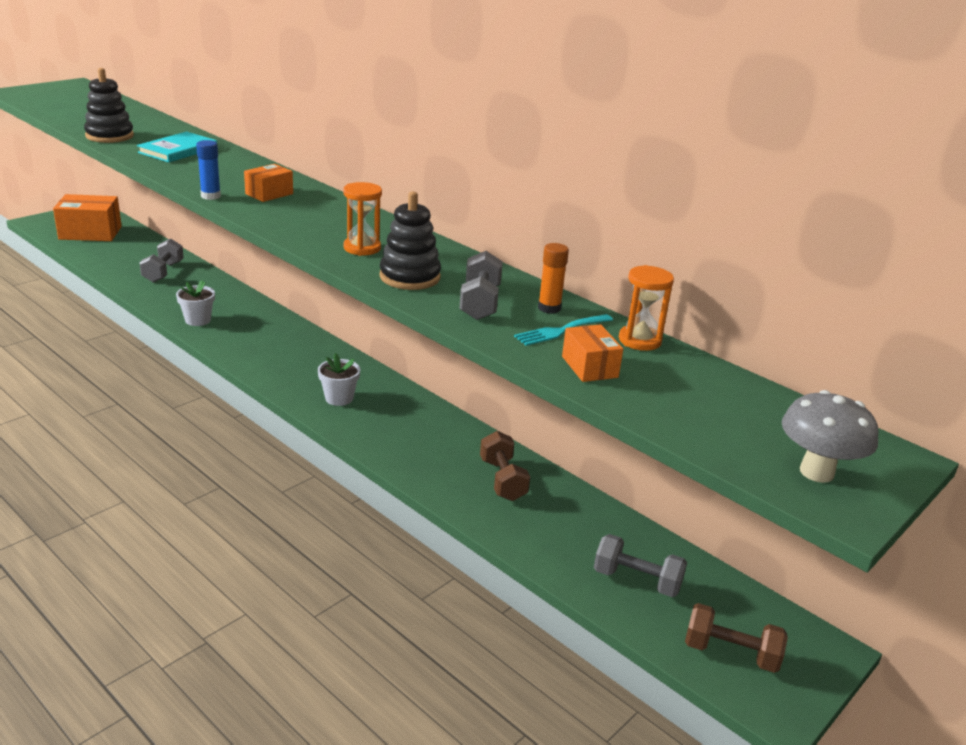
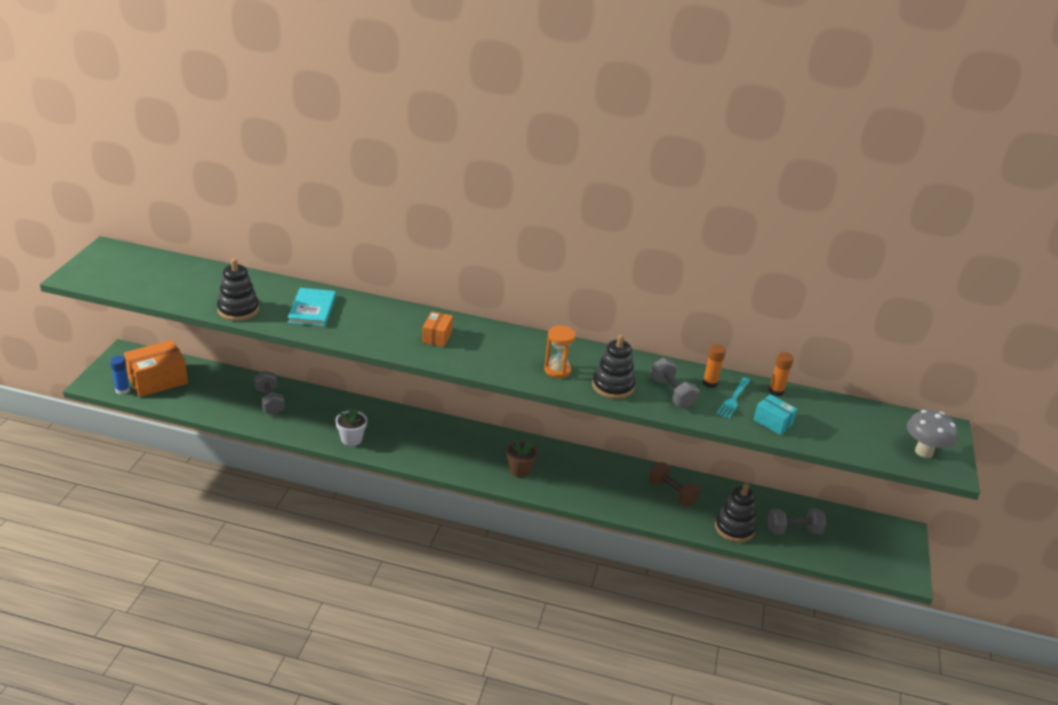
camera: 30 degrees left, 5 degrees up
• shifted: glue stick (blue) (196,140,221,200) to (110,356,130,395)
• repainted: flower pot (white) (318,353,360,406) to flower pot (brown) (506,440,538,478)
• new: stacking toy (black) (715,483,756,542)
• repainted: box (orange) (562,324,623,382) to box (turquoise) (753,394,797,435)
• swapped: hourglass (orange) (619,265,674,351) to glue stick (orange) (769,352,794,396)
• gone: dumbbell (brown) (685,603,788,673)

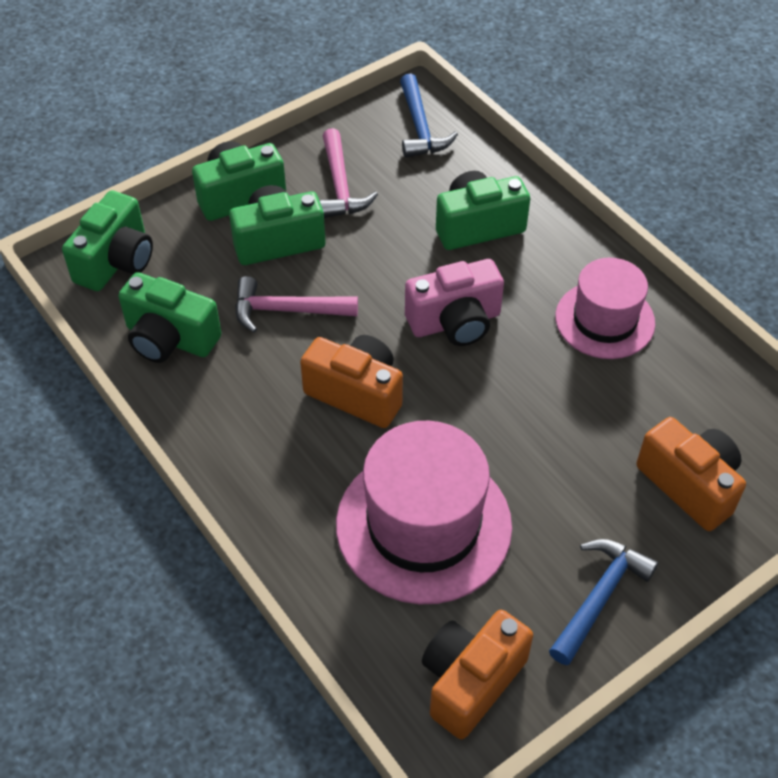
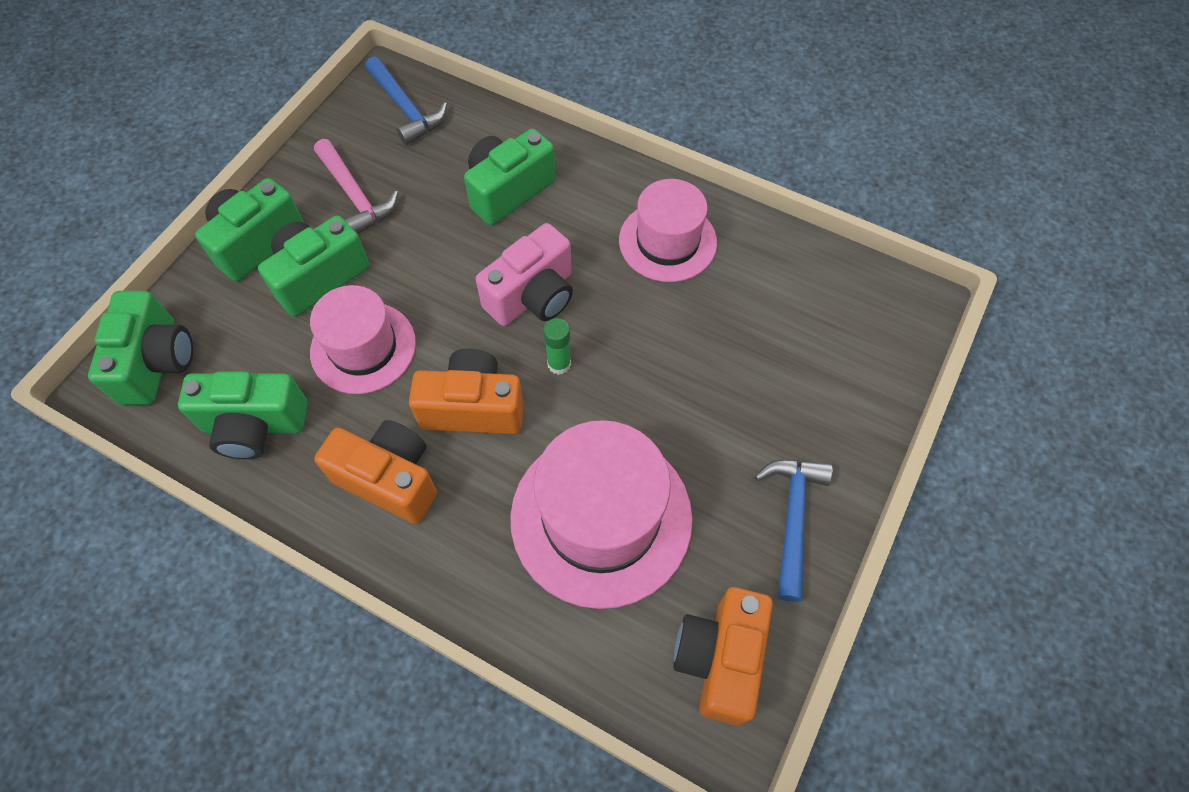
camera: 25 degrees left, 10 degrees up
• swapped: hammer (pink) (235,276,358,333) to hat (pink) (310,285,416,394)
• shifted: camera (orange) (636,417,746,531) to (314,420,437,524)
• new: glue stick (green) (543,318,571,375)

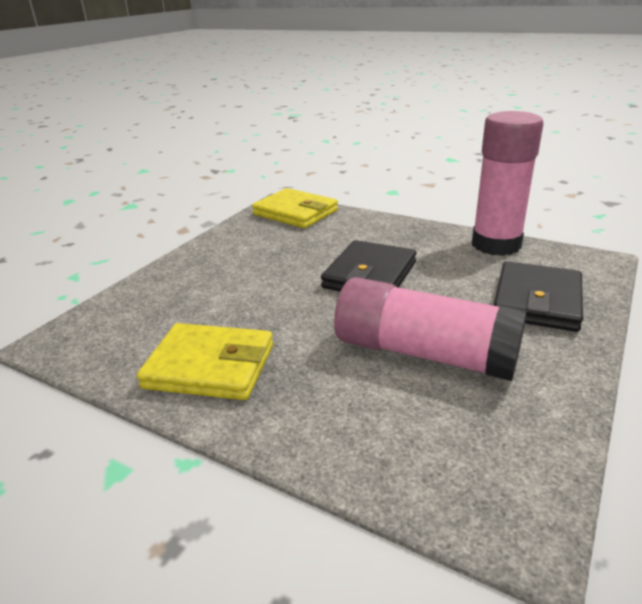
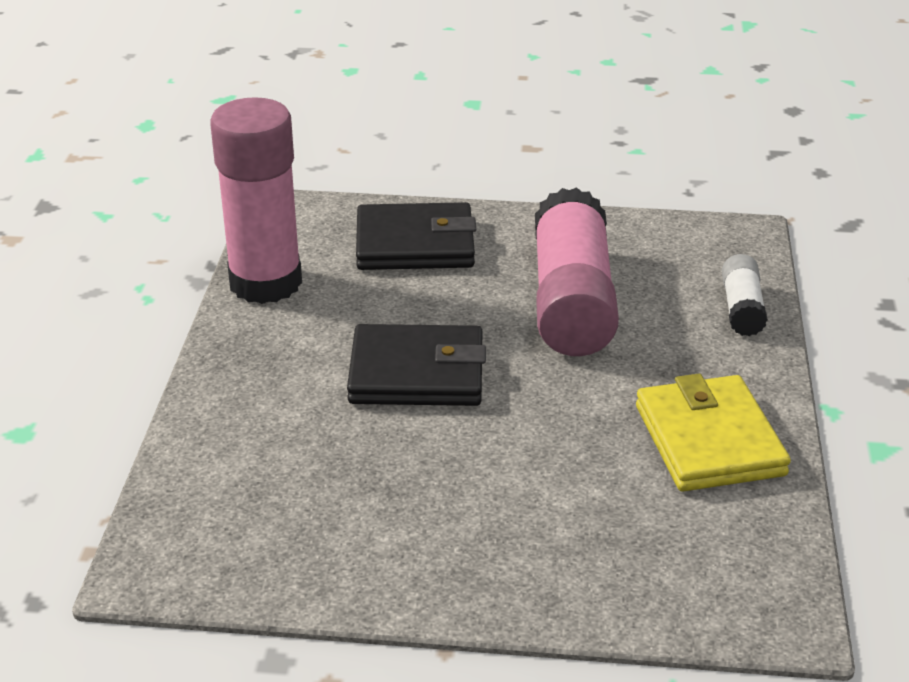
camera: 115 degrees left, 5 degrees up
• new: glue stick (white) (722,254,768,336)
• gone: wallet (yellow) (252,188,338,228)

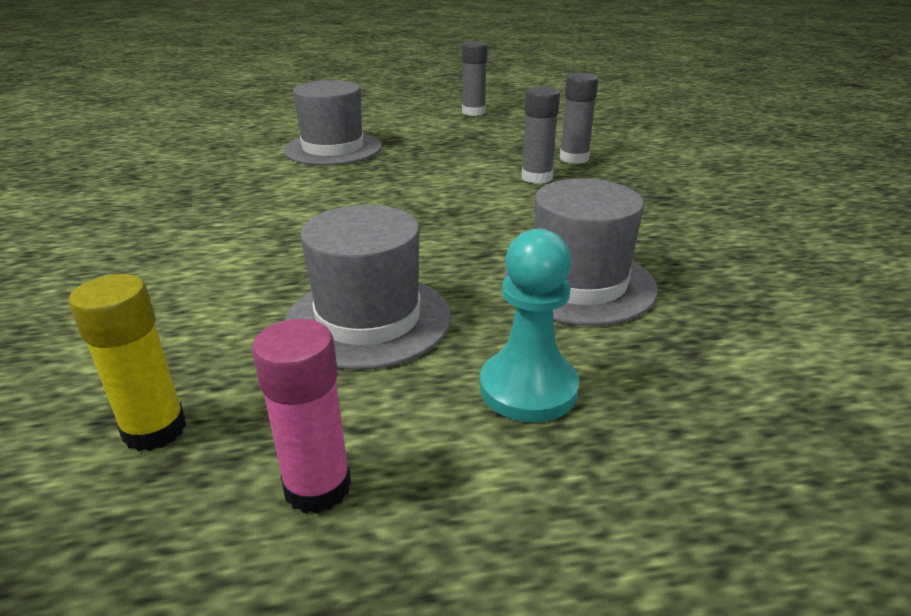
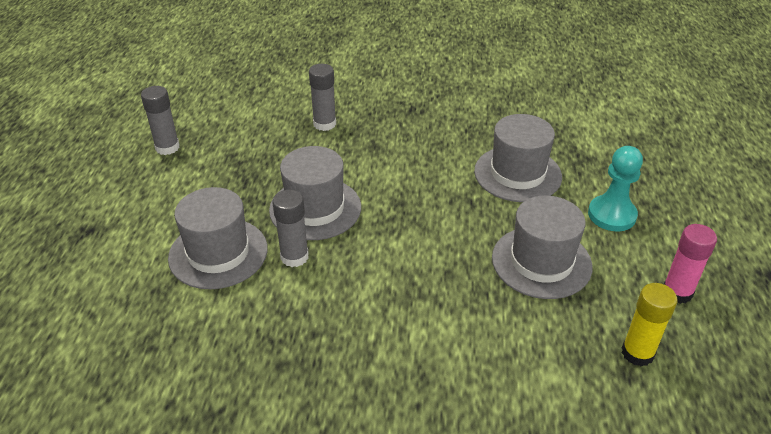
camera: 75 degrees left, 10 degrees up
• new: hat (grey) (269,146,361,240)
• shifted: glue stick (grey) (521,87,560,184) to (272,190,309,267)

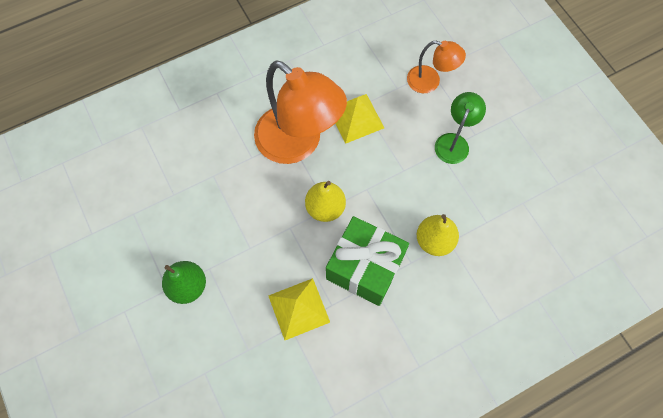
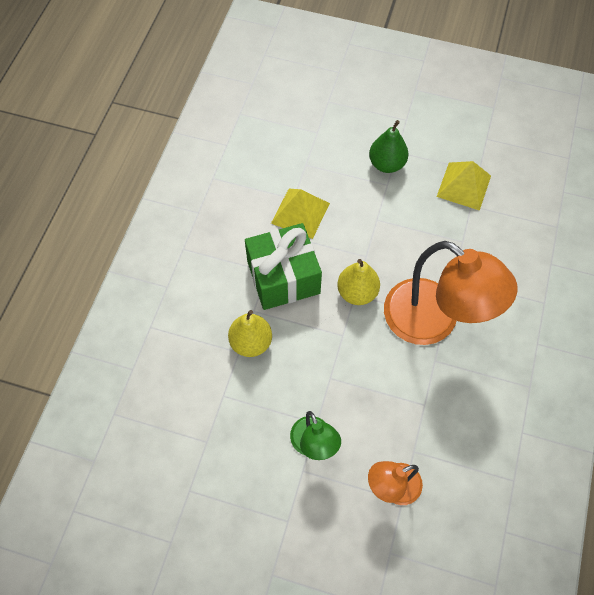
camera: 135 degrees right, 5 degrees down
• rotated: lamp (orange) (254,60,347,164) = (384,241,517,345) 135 degrees counterclockwise
• shifted: pyramid (yellow) (335,94,384,144) to (437,161,491,211)

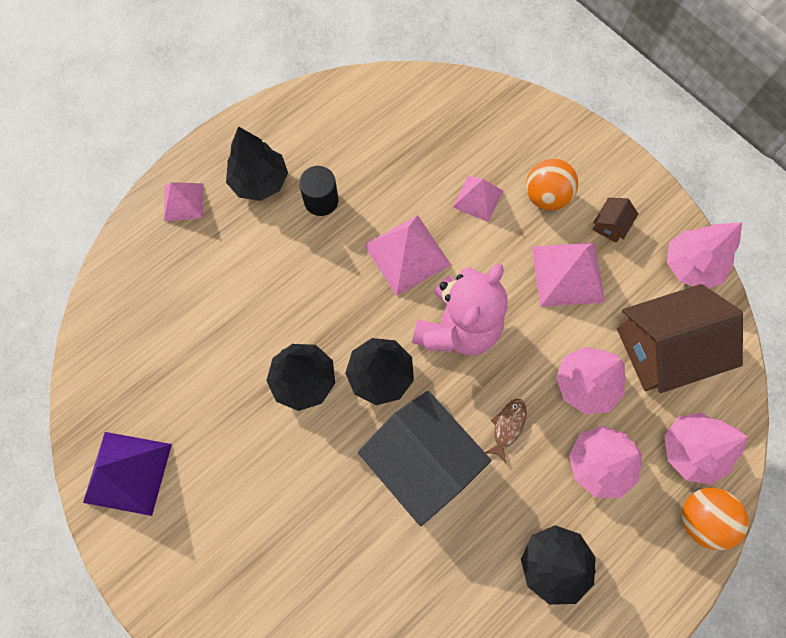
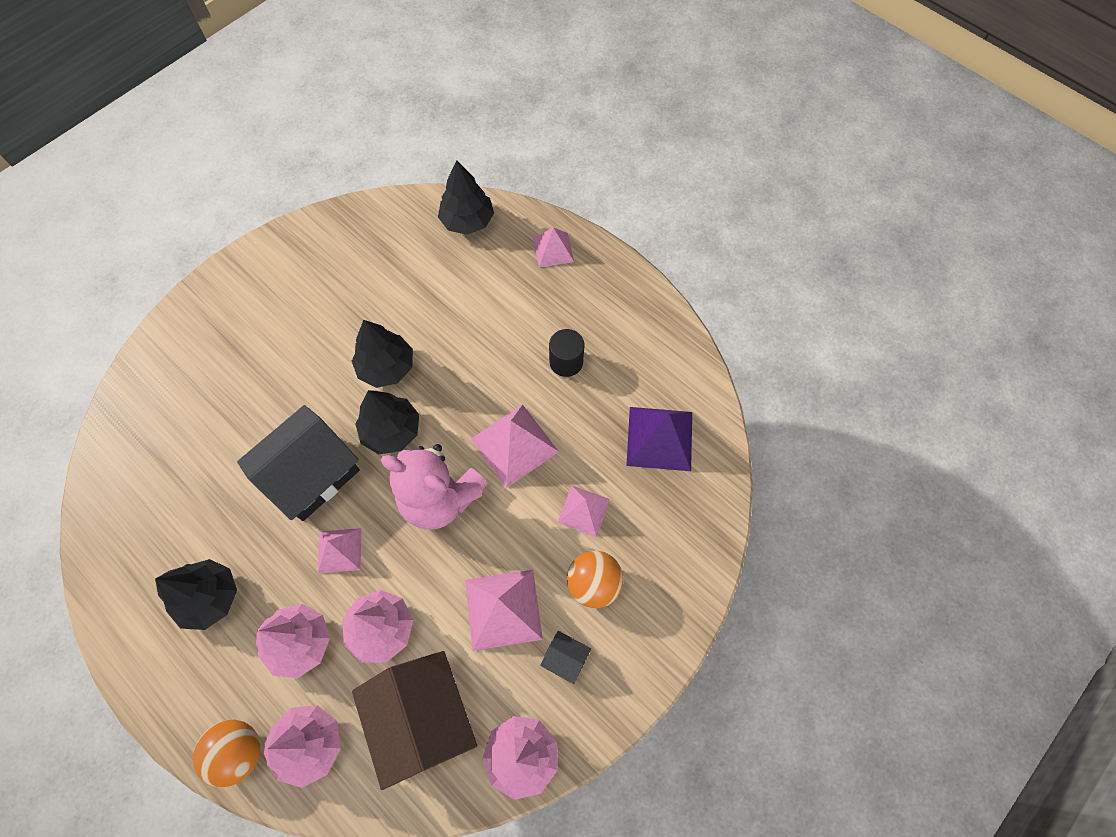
camera: 85 degrees right, 5 degrees down
• swapped: fish (brown) (485,399,527,463) to pyramid (pink) (318,528,362,573)
• shifted: tree (black) (226,126,288,201) to (438,160,494,235)
• repainted: house (brown) (593,198,638,243) to house (black) (540,631,591,684)
• shifted: pyramid (purple) (83,432,172,516) to (626,407,692,471)

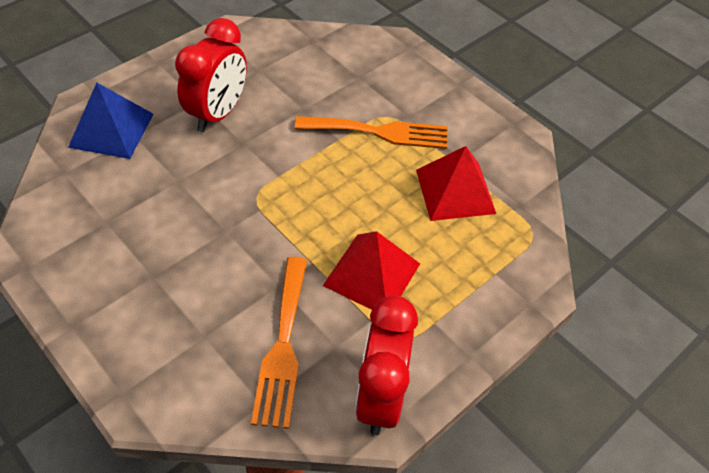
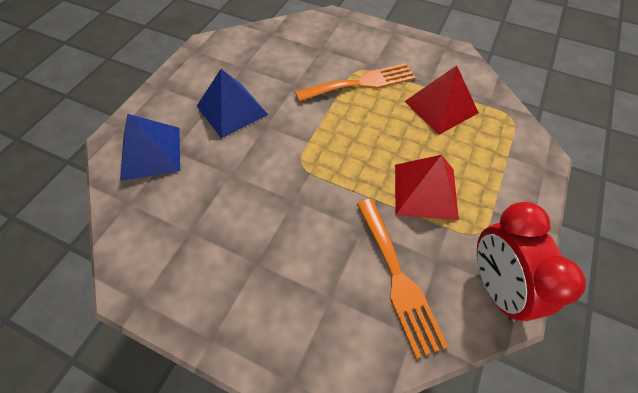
camera: 20 degrees left, 5 degrees up
• swapped: clock (red) (175,18,247,132) to pyramid (blue) (197,69,268,139)

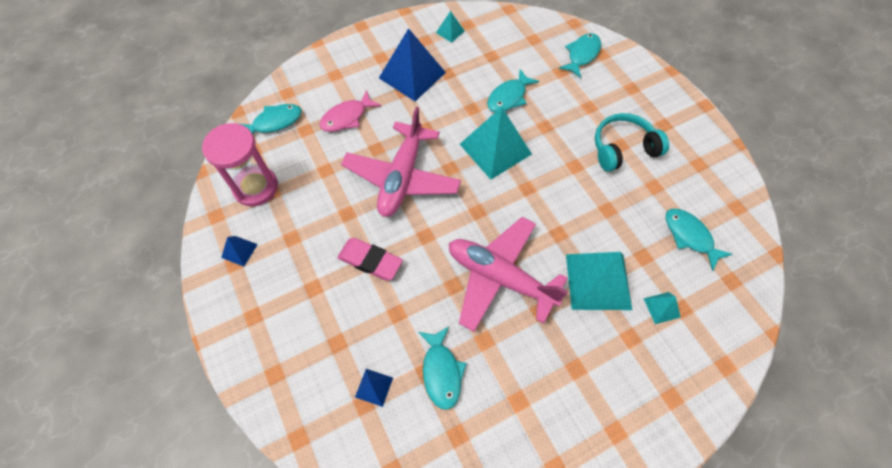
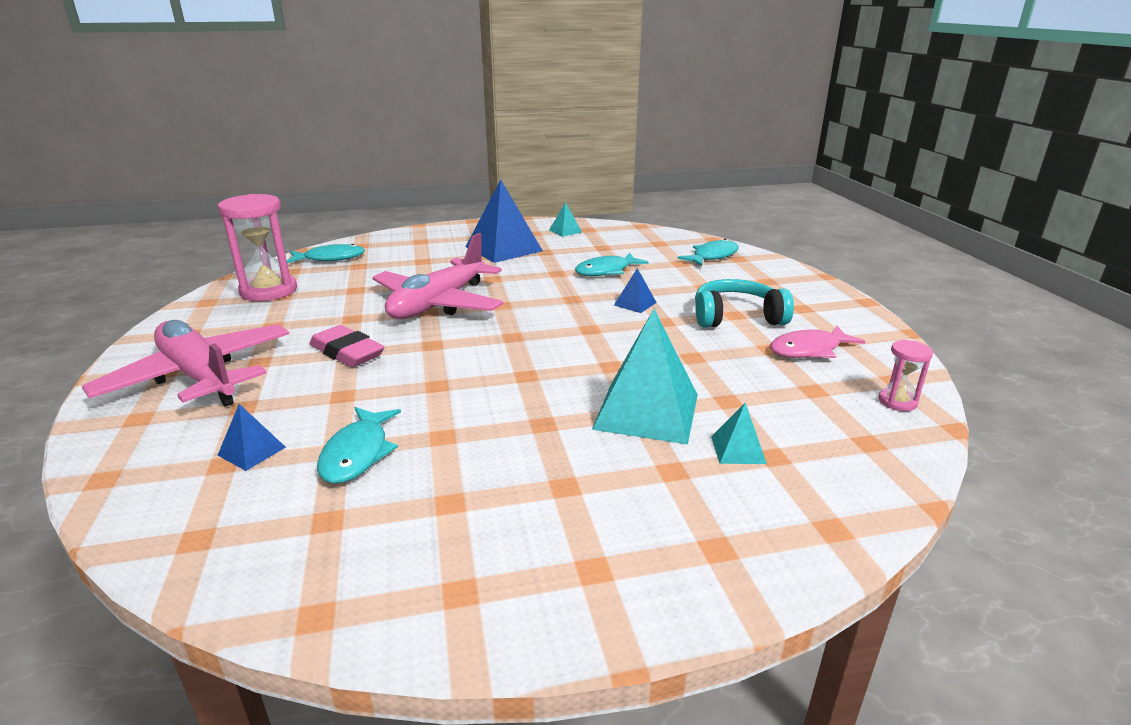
camera: 15 degrees right, 35 degrees down
• shifted: plane (pink) (449,217,568,332) to (82,320,289,407)
• shifted: pyramid (blue) (221,236,258,267) to (614,268,657,313)
• shifted: fish (pink) (320,90,381,132) to (770,326,865,358)
• new: hourglass (pink) (879,340,933,411)
• gone: pyramid (turquoise) (460,107,532,180)
• gone: fish (turquoise) (666,209,733,271)

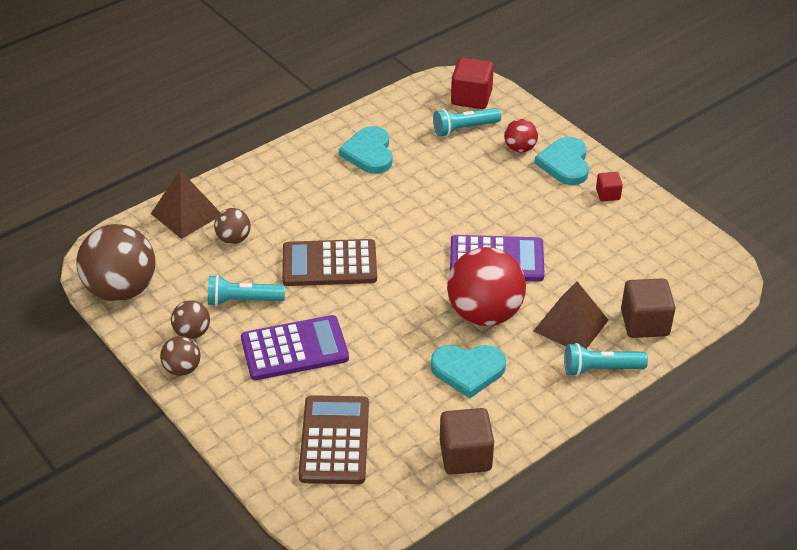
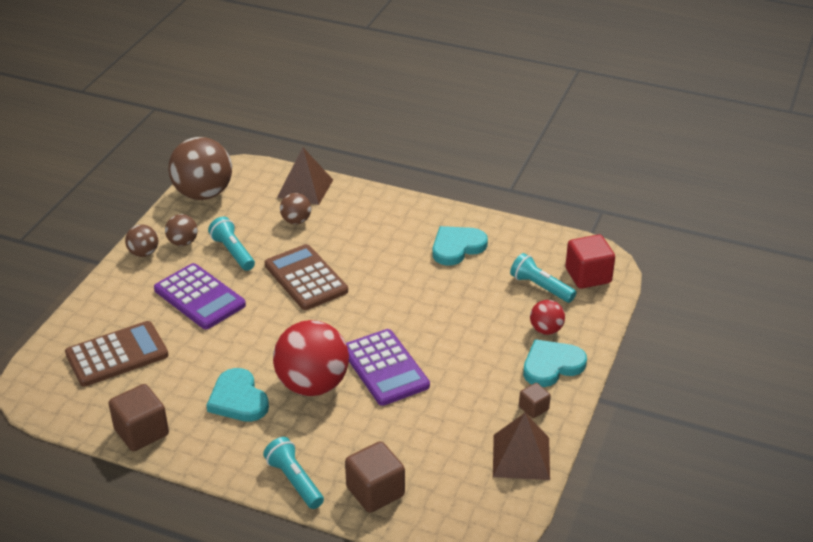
camera: 60 degrees right, 5 degrees down
• shifted: pyramid (brown) (534,281,609,349) to (493,413,550,480)
• repainted: cube (red) (596,172,623,201) to cube (brown) (519,383,551,418)

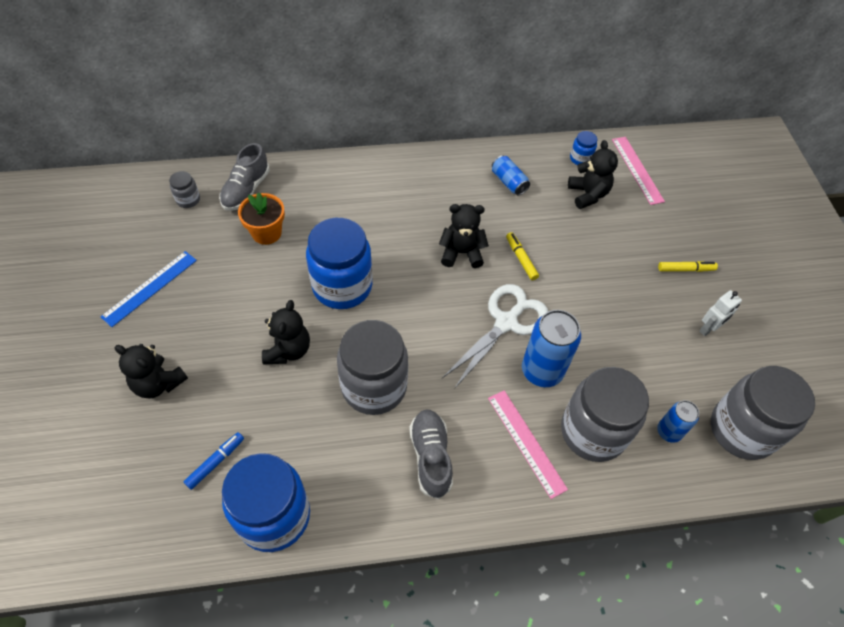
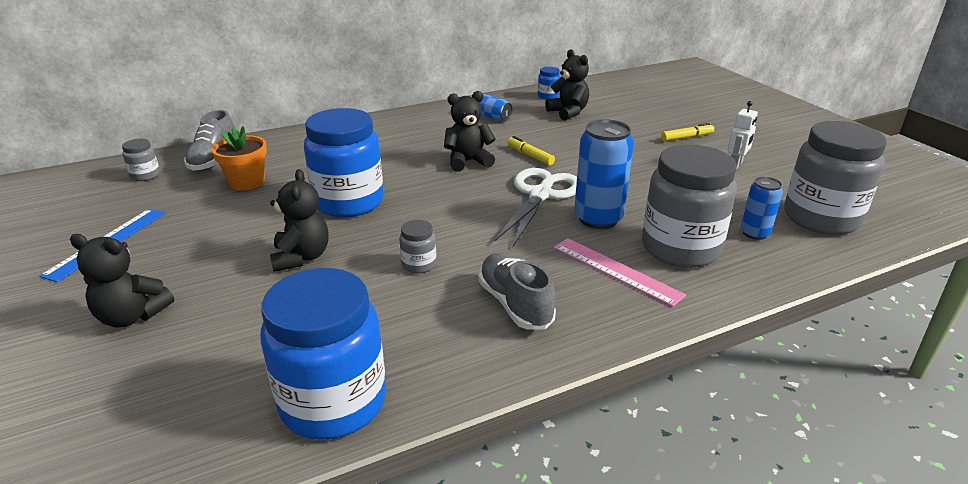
camera: 15 degrees left, 25 degrees down
• scaled: jar (grey) (337,320,408,415) = (399,220,436,273) x0.43
• gone: marker (blue) (184,432,244,490)
• gone: ruler (pink) (612,137,665,205)

